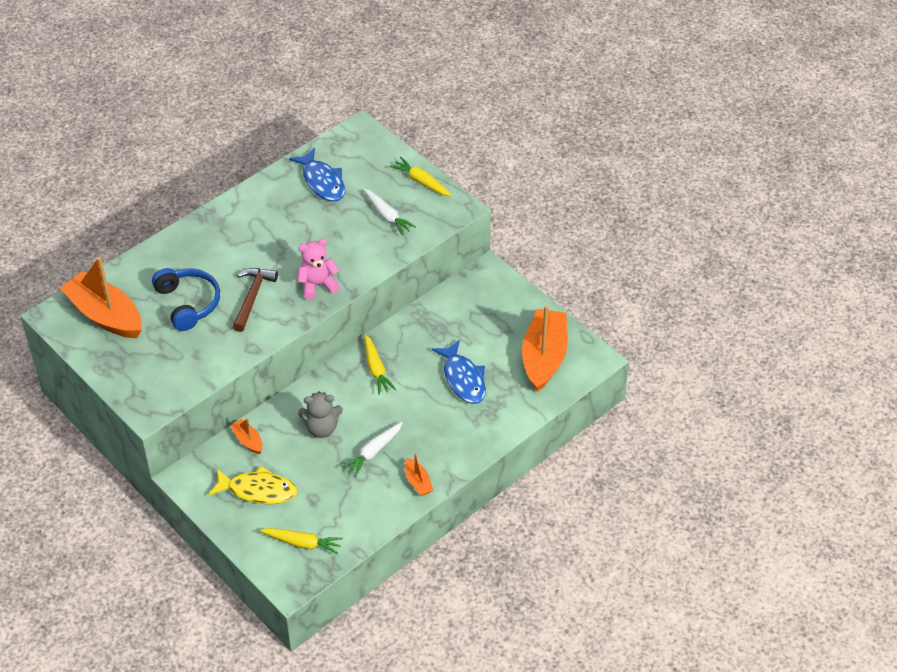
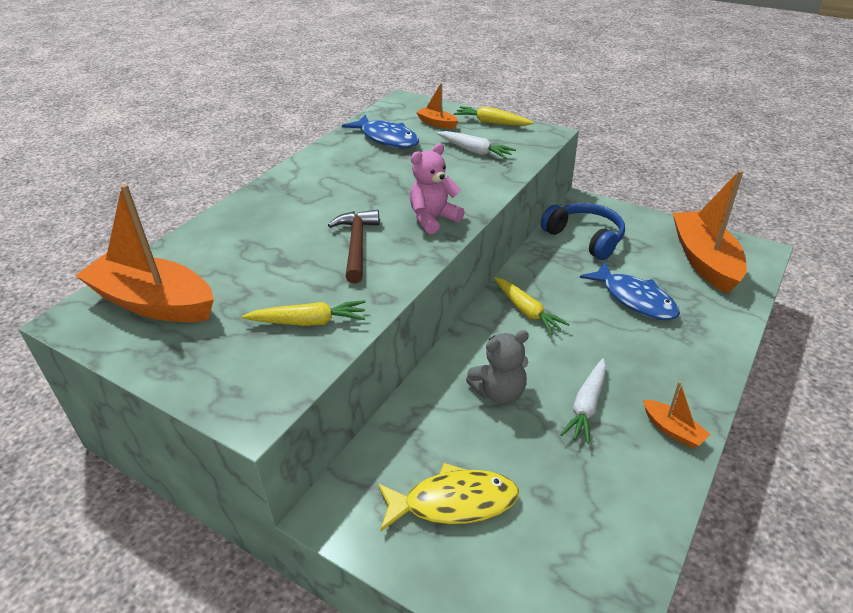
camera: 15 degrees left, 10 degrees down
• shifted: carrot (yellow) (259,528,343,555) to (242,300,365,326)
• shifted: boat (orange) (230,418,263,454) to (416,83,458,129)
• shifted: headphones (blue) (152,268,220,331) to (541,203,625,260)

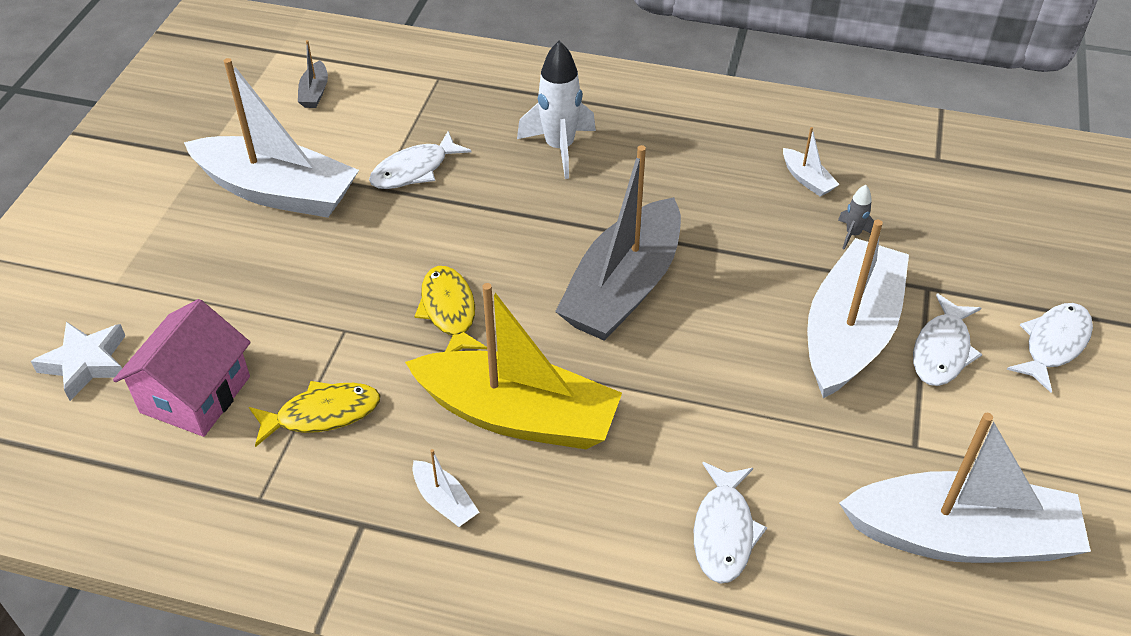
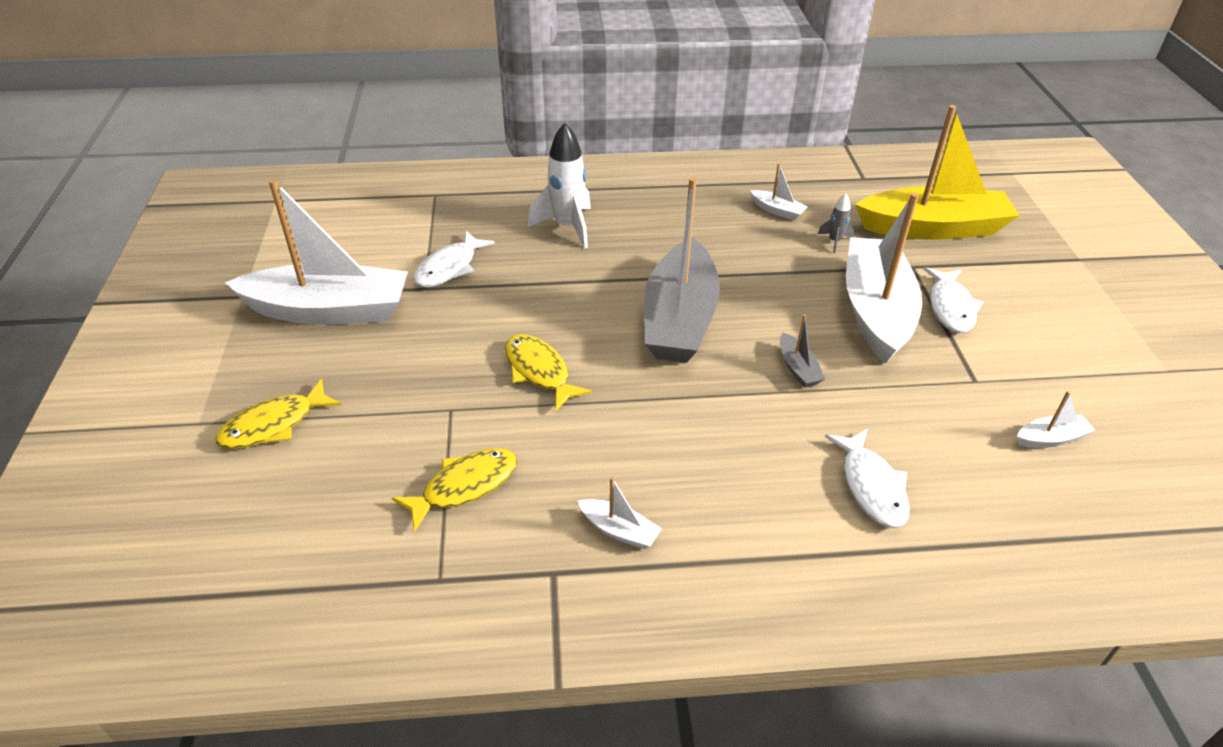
camera: 20 degrees left, 5 degrees down
• new: fish (yellow) (216,379,341,449)
• shifted: boat (grey) (298,40,328,108) to (780,314,825,388)
• shifted: boat (yellow) (405,283,622,449) to (855,105,1020,240)
• scaled: boat (white) (839,413,1091,563) = (1017,391,1095,448) x0.40
• gone: star (white) (31,322,125,401)
• gone: house (pink) (113,299,251,437)
• gone: fish (white) (1007,303,1093,393)

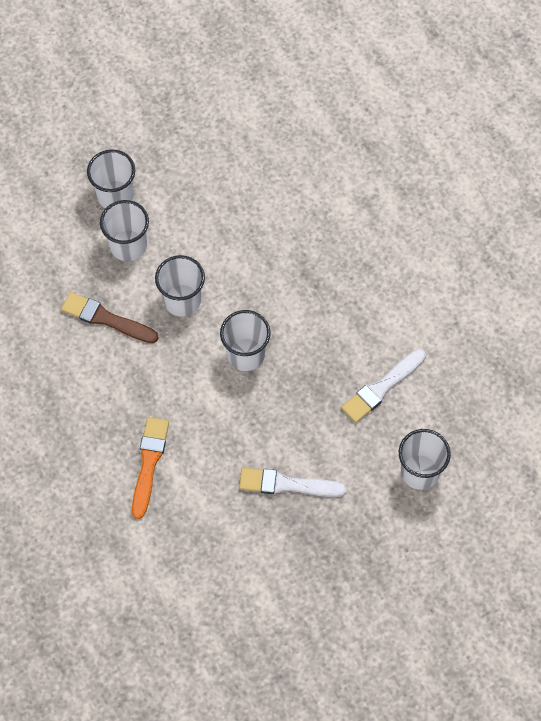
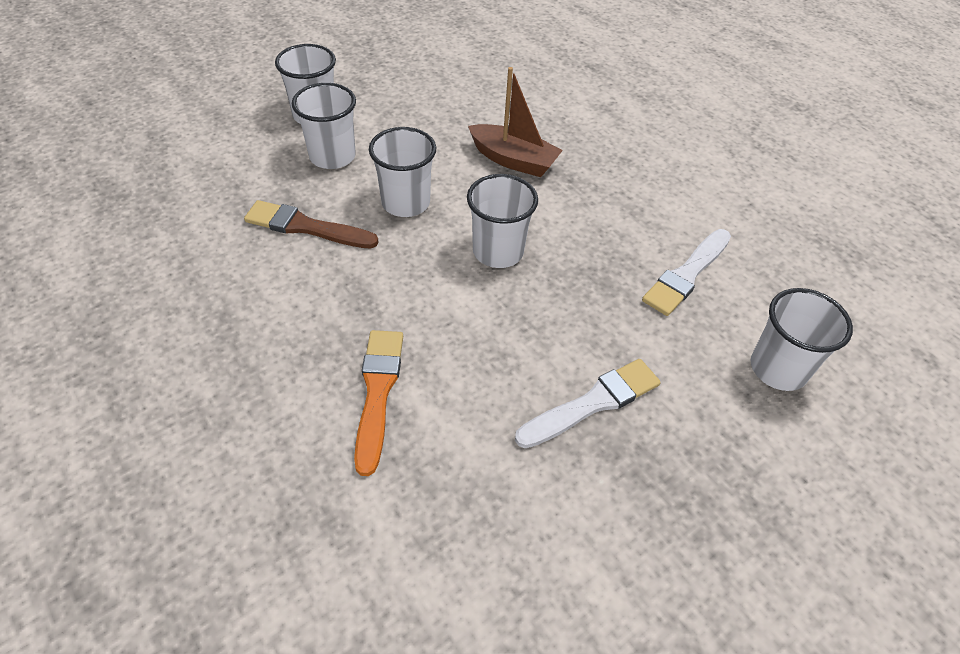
camera: 10 degrees left, 15 degrees down
• new: boat (brown) (468,67,563,177)
• rotated: brush (white) (239,468,346,497) = (515,359,661,448) 150 degrees clockwise

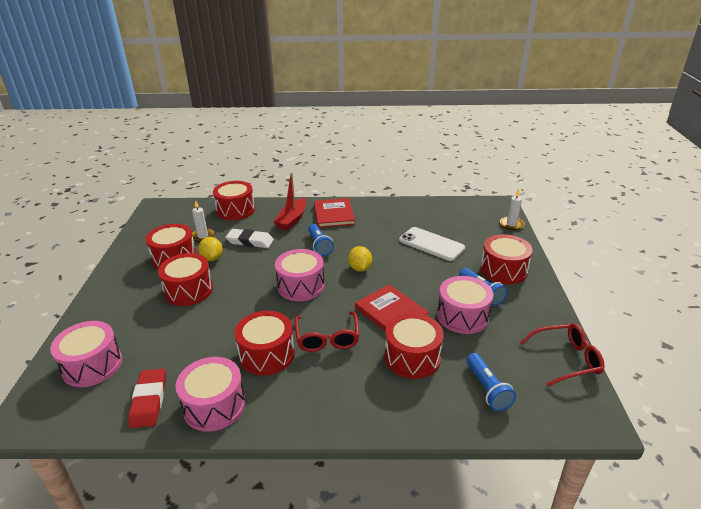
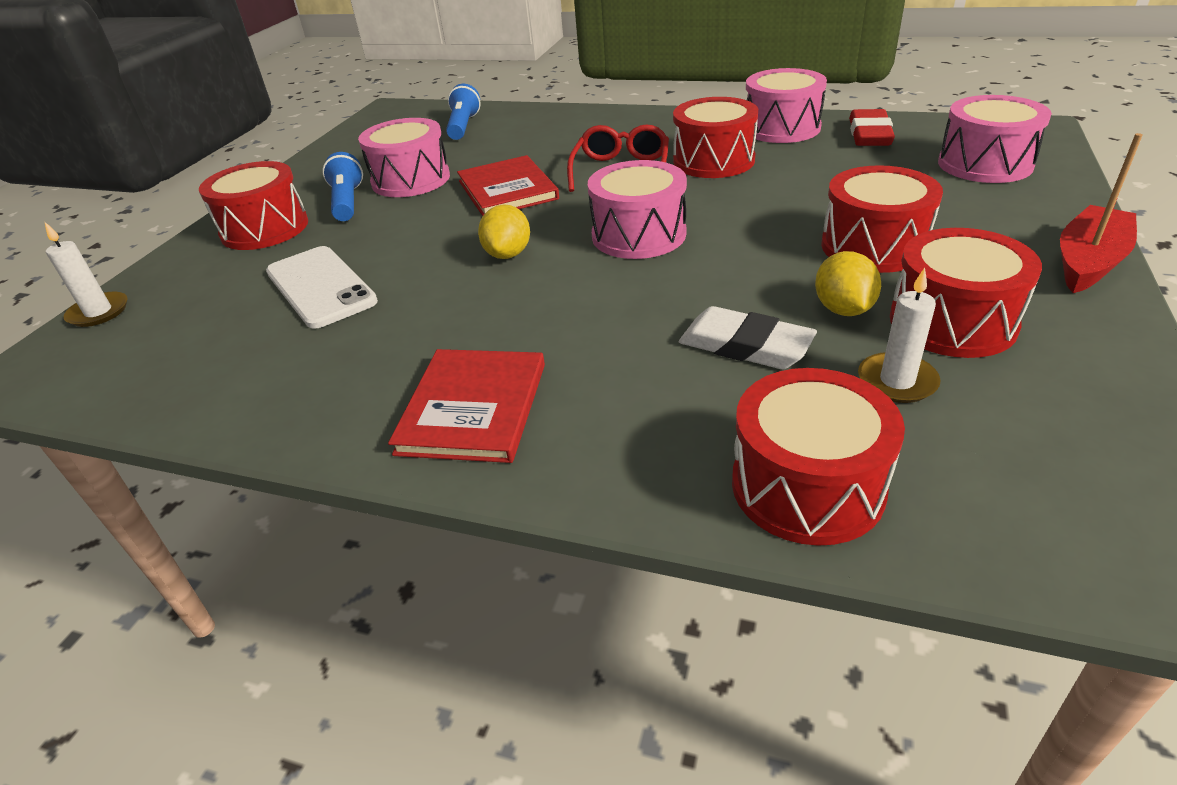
camera: 160 degrees left, 5 degrees up
• shifted: boat (red) (274,173,306,230) to (1060,133,1143,293)
• gone: flashlight (blue) (308,224,334,256)
• gone: drum (red) (385,313,444,379)
• gone: glasses (red) (519,323,605,387)

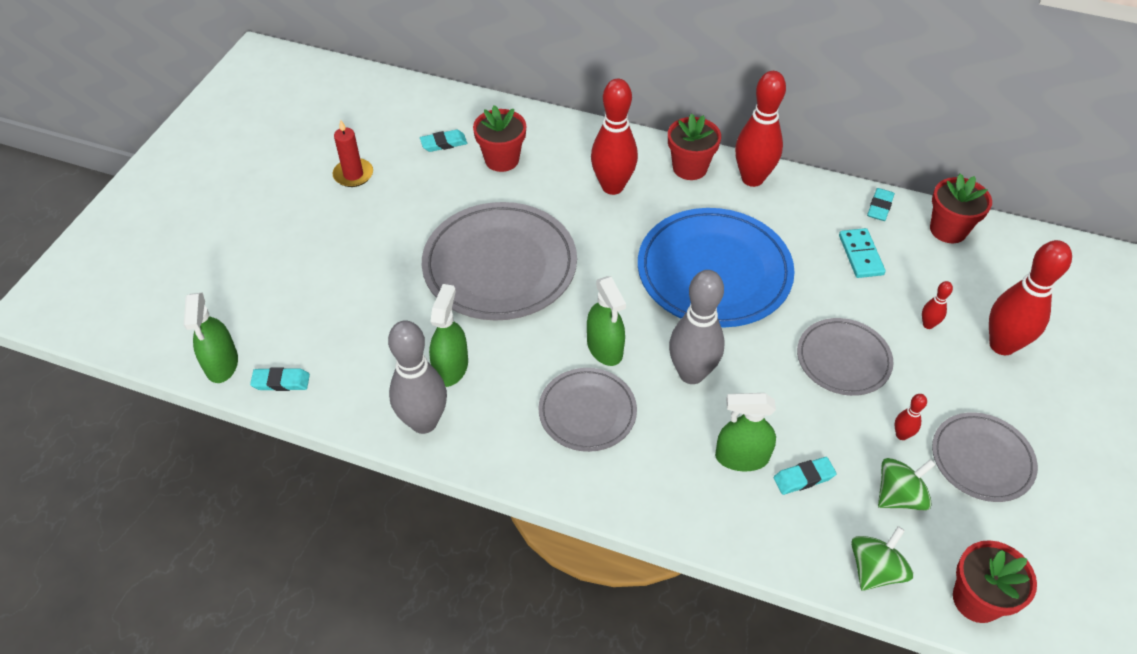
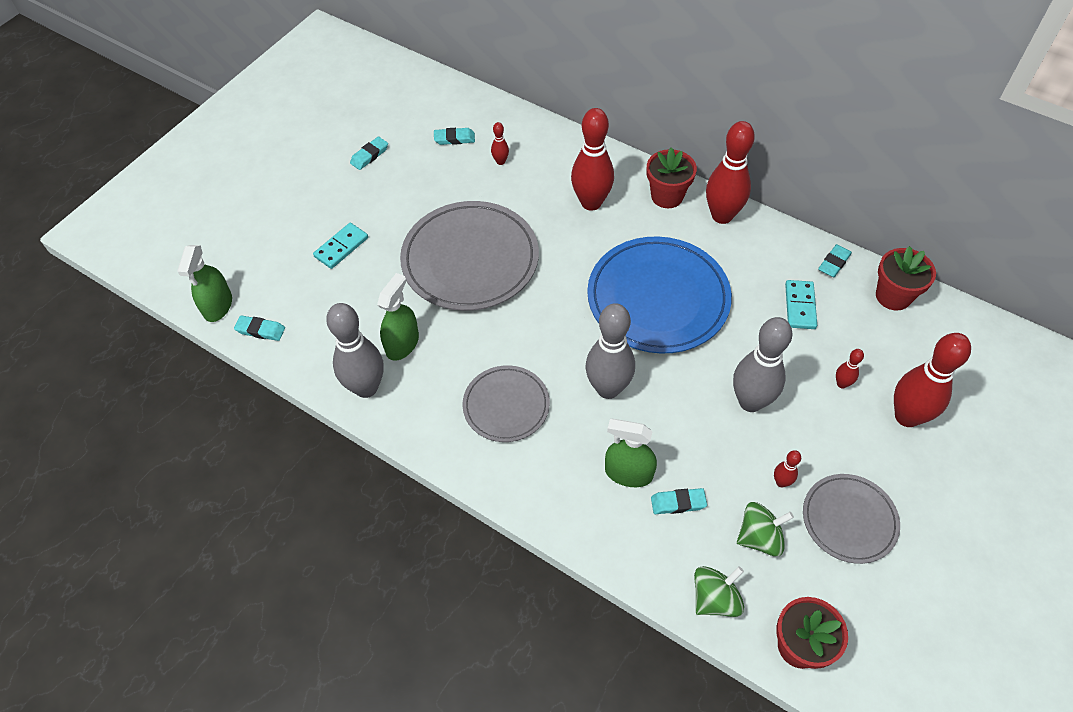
camera: 15 degrees right, 5 degrees up
• new: domino (turquoise) (313,223,368,269)
• swapped: candle (red) (333,120,373,187) to eraser (turquoise) (350,137,388,170)
• swapped: flower pot (red) (473,105,526,172) to bowling pin (red) (491,122,509,165)
• swapped: plate (grey) (797,318,893,396) to bowling pin (grey) (733,317,792,412)
• gone: spray bottle (green) (587,276,626,366)

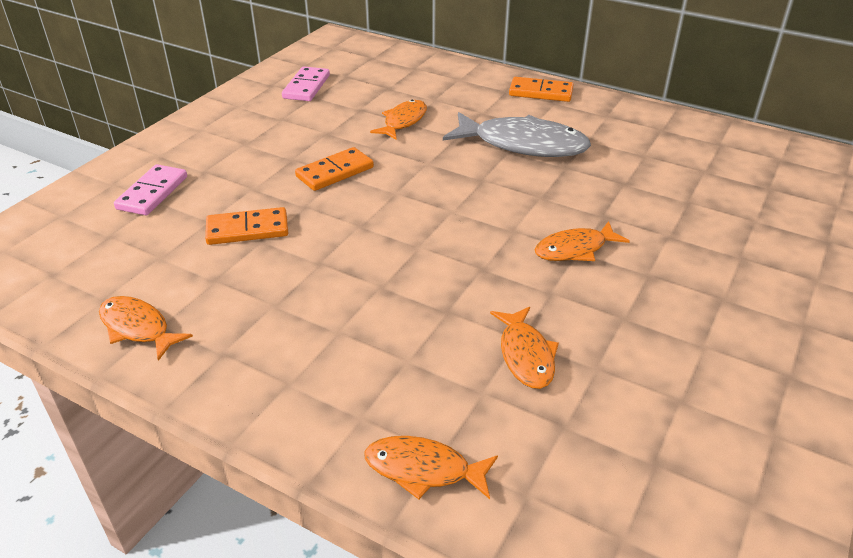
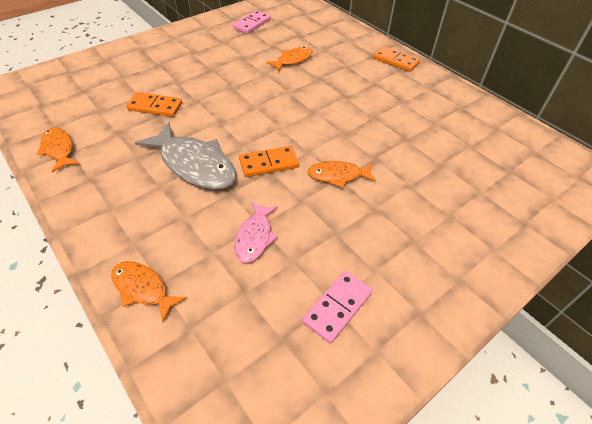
camera: 20 degrees right, 10 degrees up
• shifted: fish (grey) (443,112,591,157) to (135,122,236,190)
• repainted: fish (orange) (490,307,559,389) to fish (pink) (234,201,278,263)
• shifted: domino (orange) (295,147,374,191) to (239,146,299,177)
• shifted: domino (pink) (114,164,187,215) to (302,271,373,344)

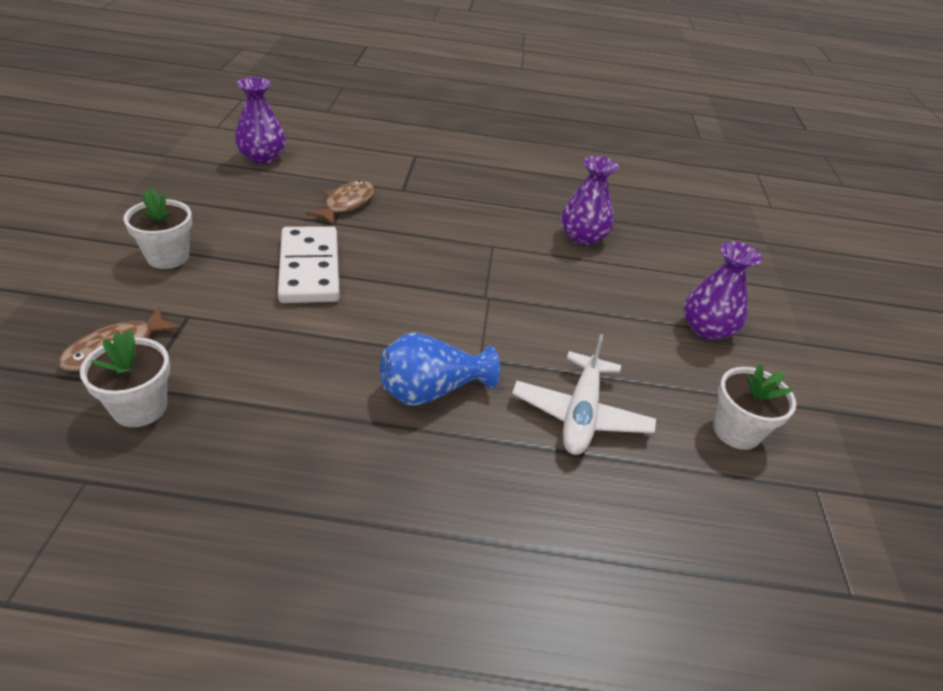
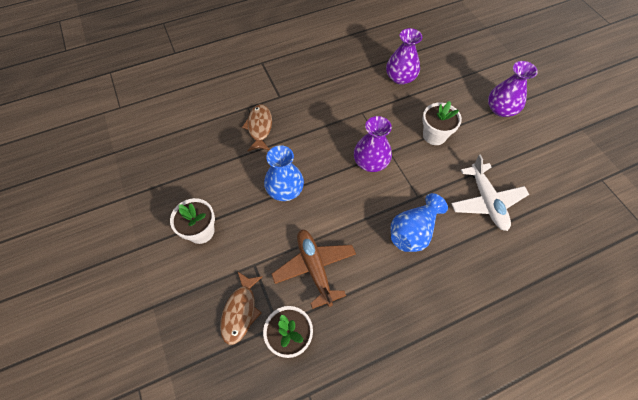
camera: 25 degrees left, 20 degrees up
• swapped: domino (white) (278,226,340,303) to vase (blue) (264,145,304,201)
• new: plane (brown) (272,229,356,309)
• shifted: vase (purple) (235,77,286,164) to (354,116,392,172)
• shifted: flower pot (white) (713,364,796,450) to (422,101,462,145)

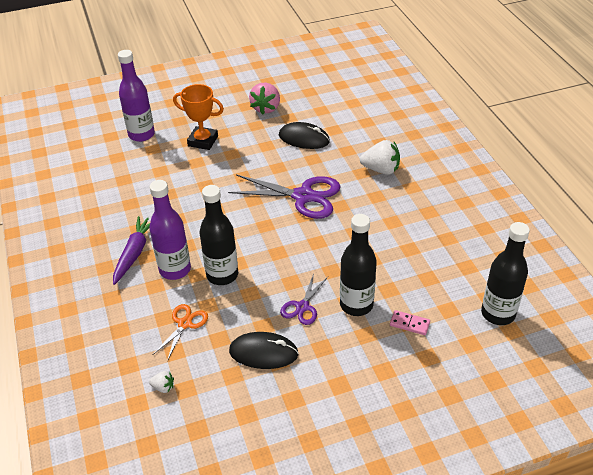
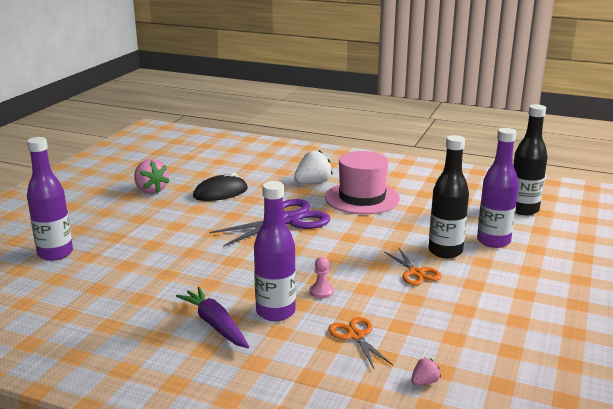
camera: 50 degrees left, 20 degrees down
• swapped: bottle (black) (199,185,238,285) to pawn (pink) (310,257,334,299)
• new: hat (pink) (325,151,400,214)
• repainted: scissors (purple) (280,273,328,325) to scissors (orange) (385,249,442,285)
• repainted: strawberry (white) (149,371,174,393) to strawberry (pink) (411,357,441,385)
• swapped: domino (pink) (390,310,430,335) to bottle (purple) (477,128,519,248)
• gone: trophy (orange) (173,84,224,150)
• gone: mouse (black) (229,332,299,369)

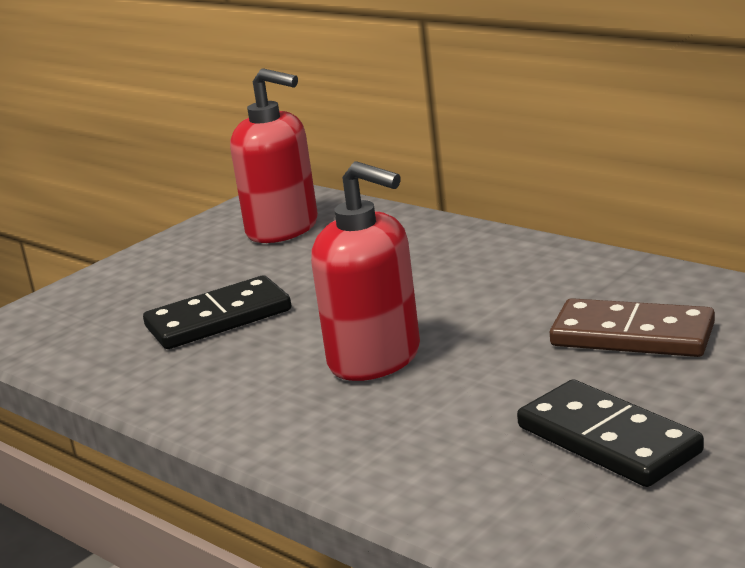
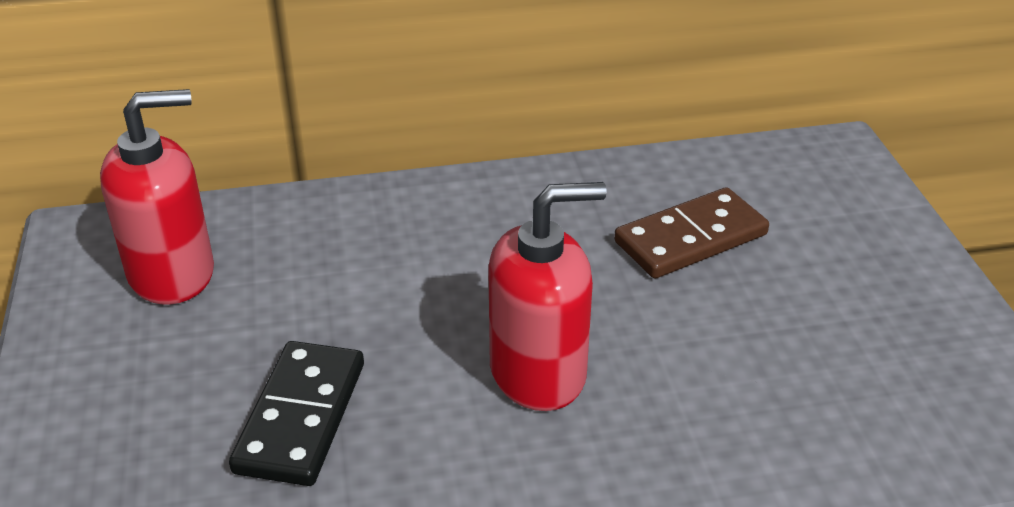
camera: 55 degrees left, 15 degrees up
• gone: domino (black) (517,380,704,487)

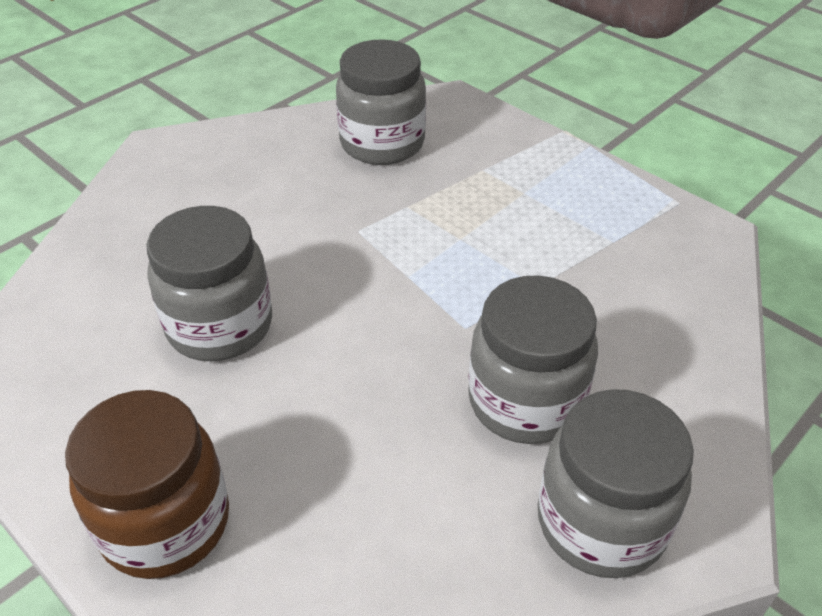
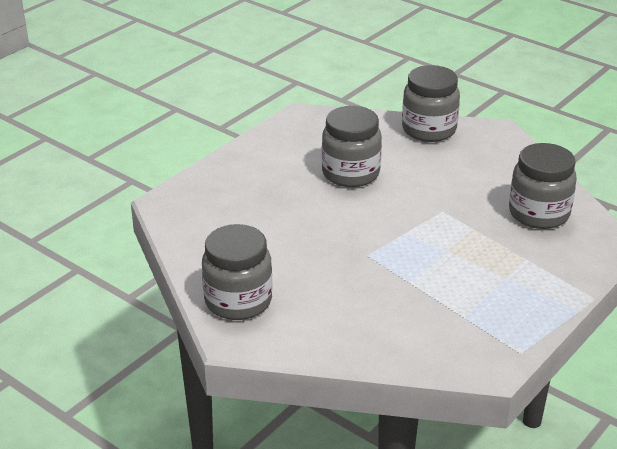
camera: 85 degrees right, 10 degrees down
• shifted: jar (grey) (468,275,598,444) to (402,65,460,142)
• gone: jar (brown) (65,390,229,579)

